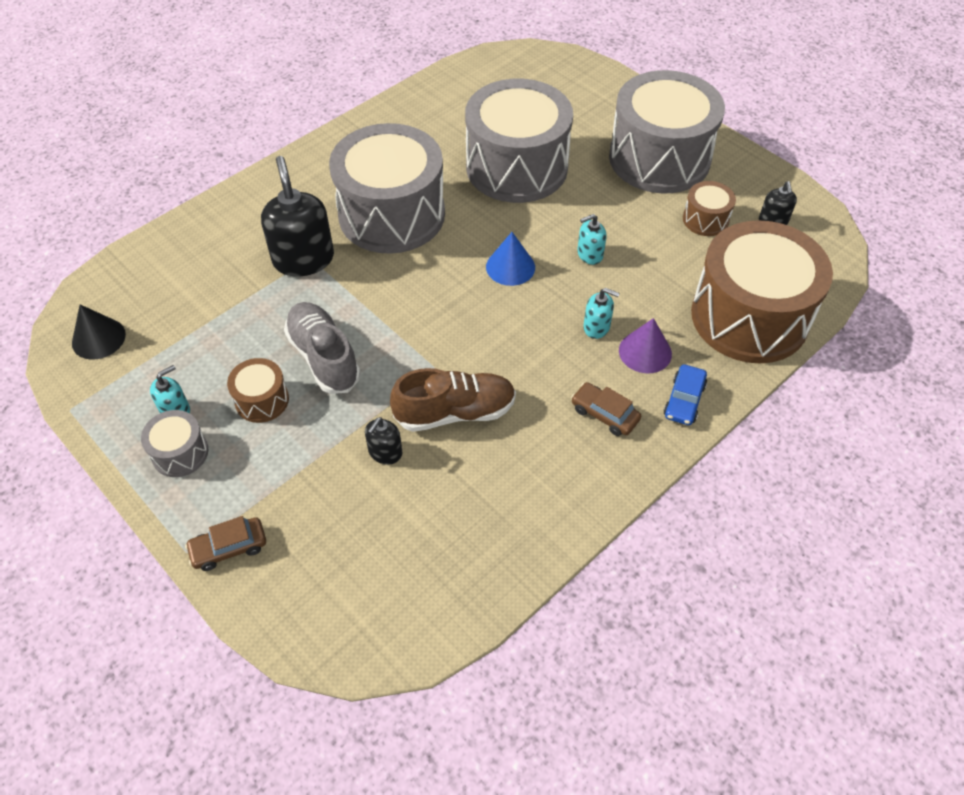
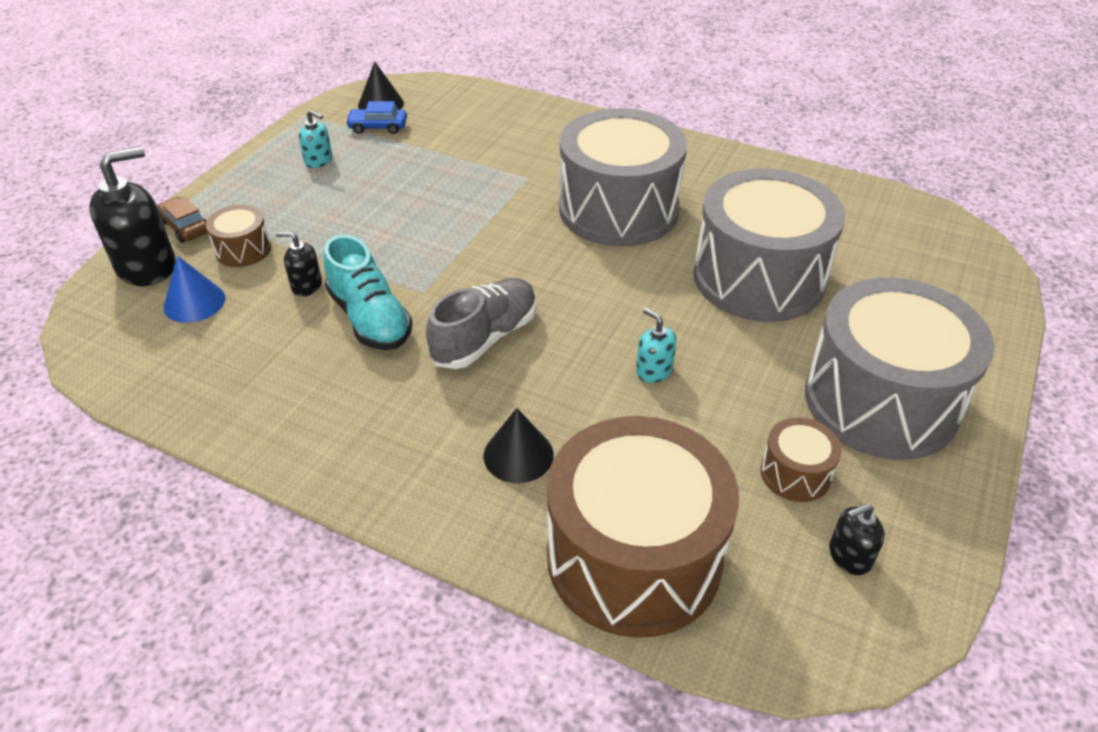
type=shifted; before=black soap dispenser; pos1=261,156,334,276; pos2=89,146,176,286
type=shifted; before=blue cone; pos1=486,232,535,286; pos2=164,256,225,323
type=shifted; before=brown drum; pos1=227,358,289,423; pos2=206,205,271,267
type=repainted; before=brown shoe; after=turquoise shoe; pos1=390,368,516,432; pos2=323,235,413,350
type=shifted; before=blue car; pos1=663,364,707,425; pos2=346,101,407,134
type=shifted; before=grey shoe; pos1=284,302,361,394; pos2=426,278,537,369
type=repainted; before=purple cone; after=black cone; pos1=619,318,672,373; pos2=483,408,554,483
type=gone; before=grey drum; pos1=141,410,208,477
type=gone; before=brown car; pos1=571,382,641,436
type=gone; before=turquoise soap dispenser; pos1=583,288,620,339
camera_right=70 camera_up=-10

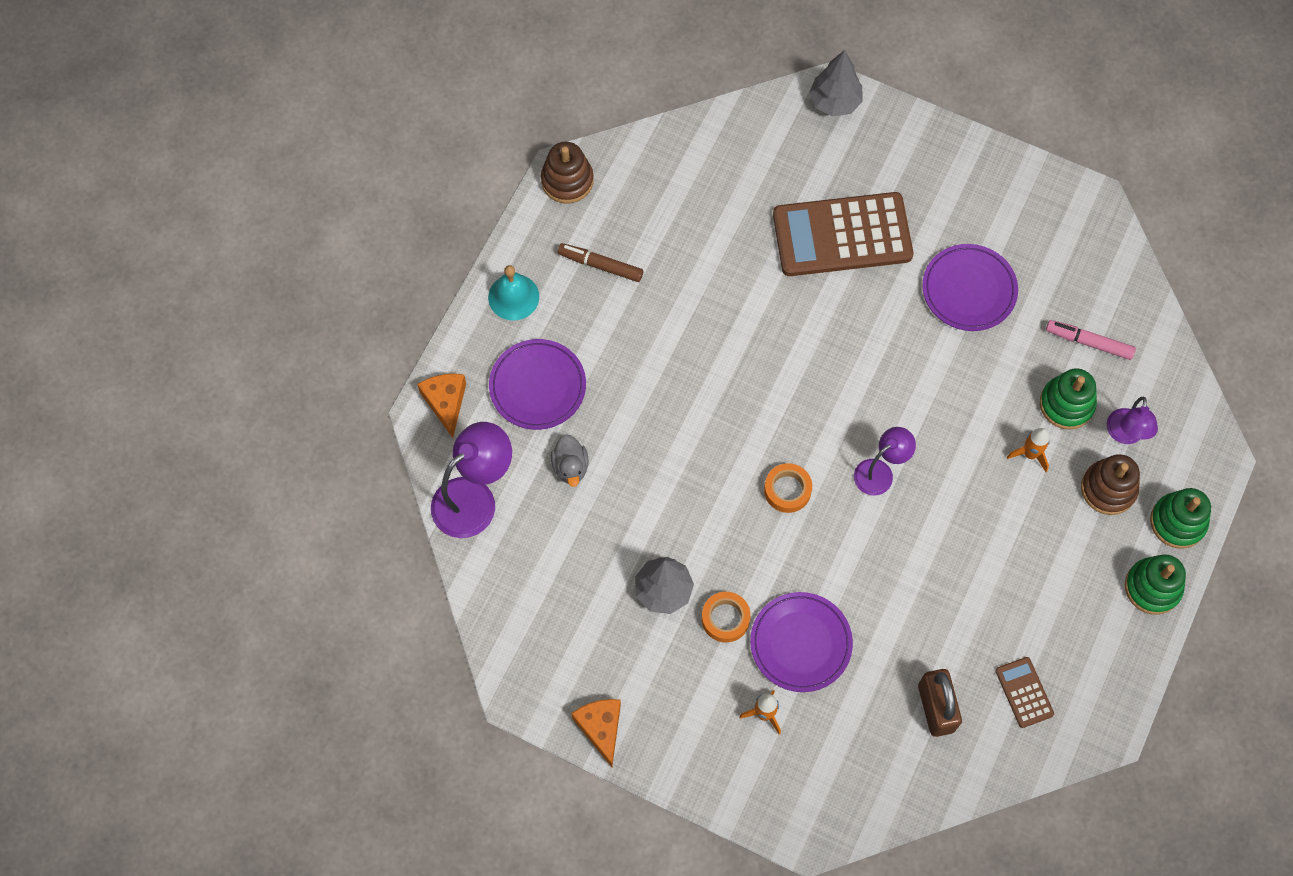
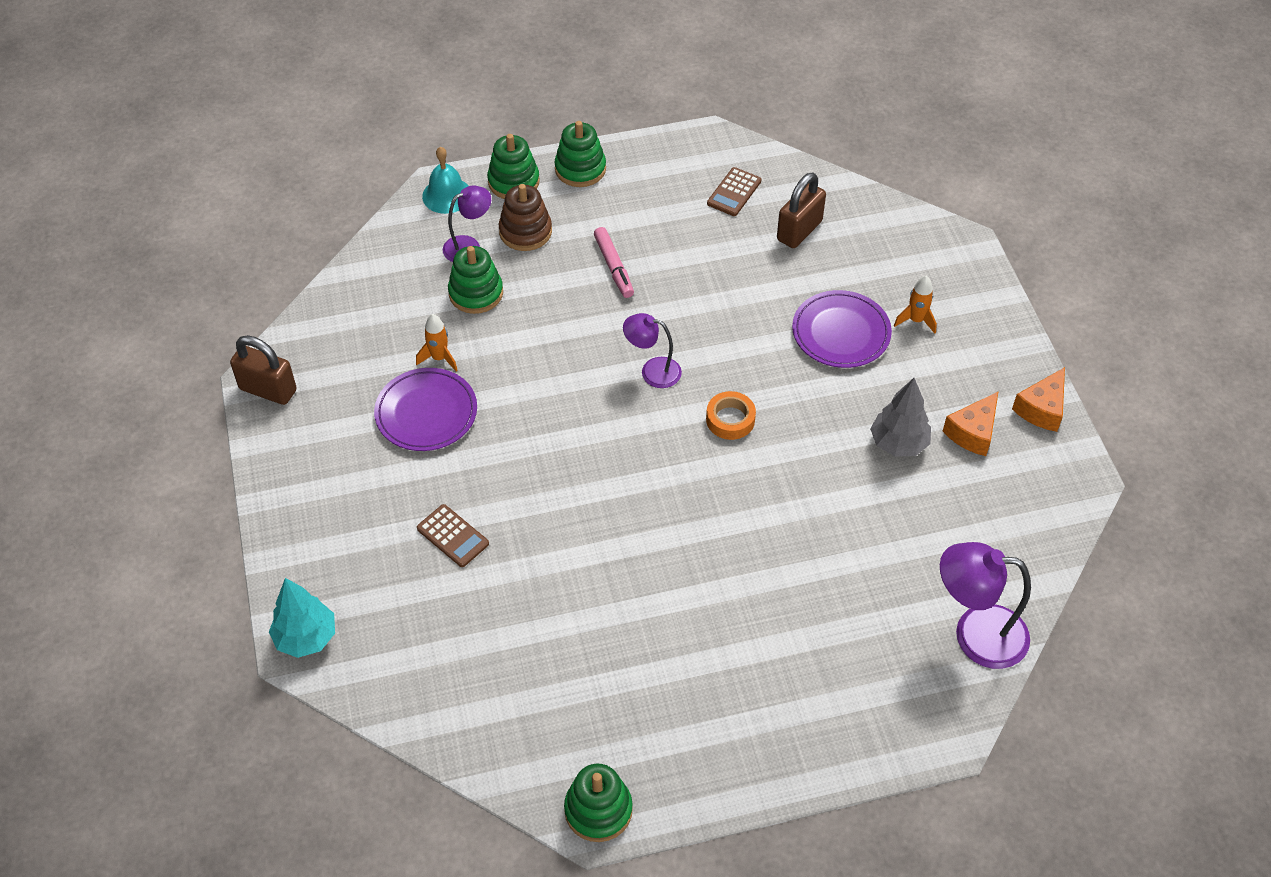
type=new; after=brown padlock; pos2=230,335,297,405
type=repainted; before=grey tree; after=turquoise tree; pos1=809,50,863,116; pos2=269,578,335,658
type=shifted; before=orange rocket; pos1=1007,428,1050,472; pos2=416,314,458,371
type=scaled; before=brown calculator; pos1=773,192,913,276; pos2=417,504,489,567; scale=0.45
type=shifted; before=turquoise bell; pos1=488,265,539,321; pos2=422,146,468,214
type=repainted; before=brown stacking toy; after=green stacking toy; pos1=541,142,593,203; pos2=564,764,633,842
type=shifted; before=pink marker; pos1=1046,320,1136,360; pos2=594,227,634,298
type=shifted; before=orange cheese; pos1=417,374,466,438; pos2=943,391,999,456
type=gone; before=purple plate; pos1=489,339,586,430
type=gone; before=grey duck; pos1=551,434,589,487
type=gone; before=brown marker; pos1=558,243,643,282
type=gone; before=orange tape; pos1=702,592,751,642
camera_right=-130 camera_up=-15

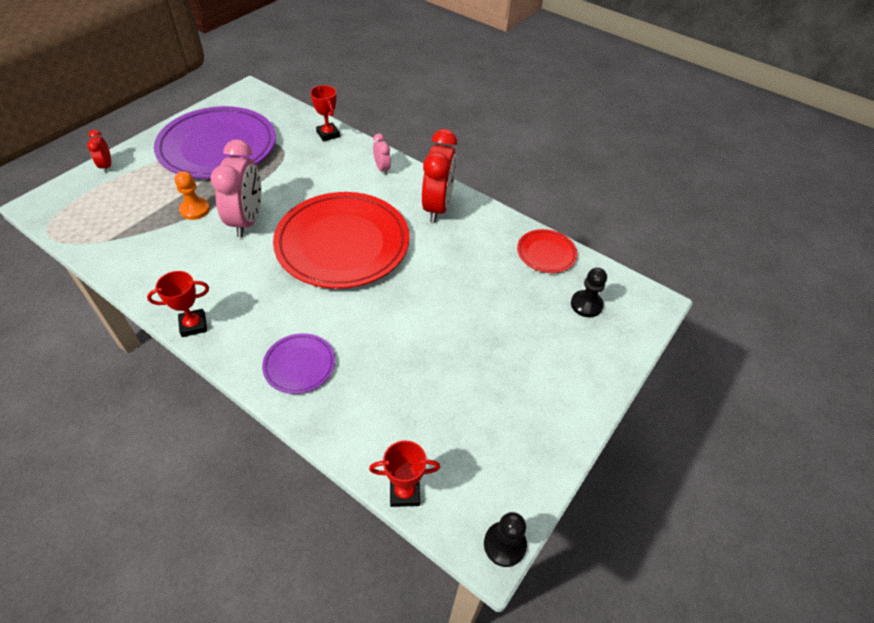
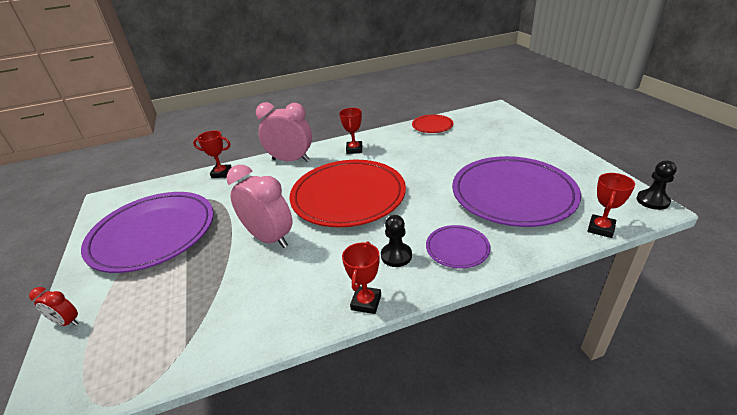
type=scaled; before=pink clock; pos1=373,134,391,175; pos2=256,102,312,162; scale=2.08
type=swapped; before=red clock; after=red trophy; pos1=422,129,457,223; pos2=339,108,362,154
type=shifted; before=black pawn; pos1=571,268,607,317; pos2=381,215,412,267
type=new; after=purple plate; pos2=452,156,581,227
type=gone; before=orange pawn; pos1=175,171,210,220
camera_right=-50 camera_up=-15

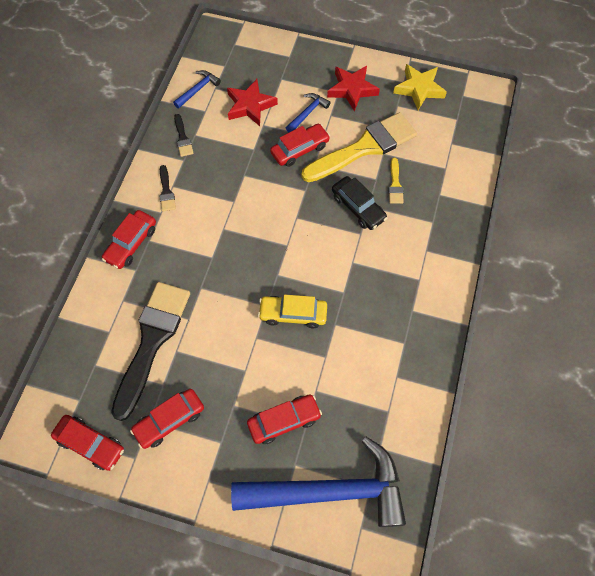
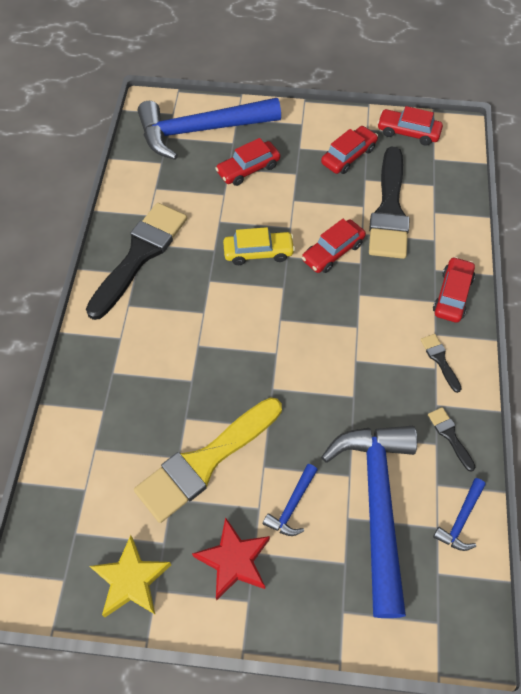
type=new; after=black brush; pos2=86,203,187,320
type=shifted; before=red car; pos1=270,124,330,167; pos2=302,219,366,273
type=swapped; before=red star; after=blue hammer; pos1=227,79,278,126; pos2=321,426,417,618
type=gone; before=black car; pos1=332,176,387,230
type=gone; before=yellow brush; pos1=388,158,404,204
camera_right=170 camera_up=-5

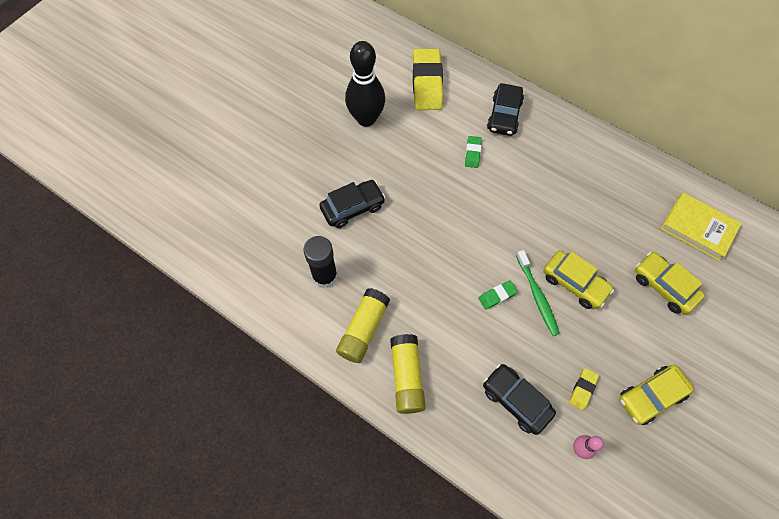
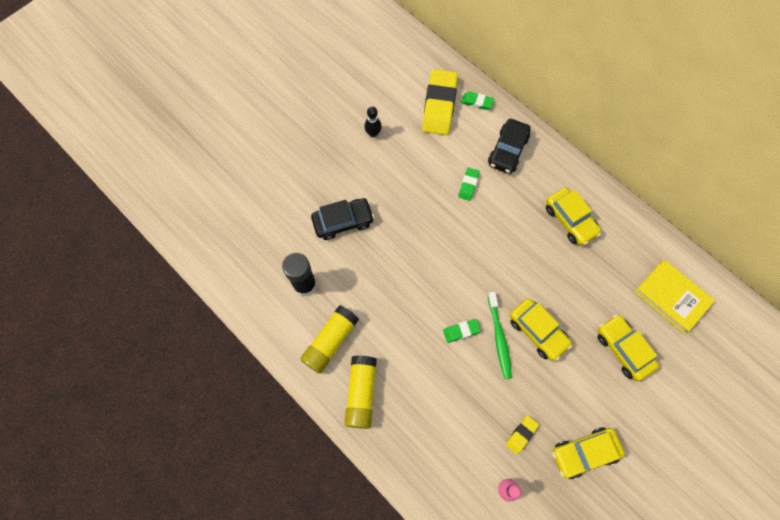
type=scaled; before=black bowling pin; pos1=345,41,385,127; pos2=364,107,382,137; scale=0.45
type=new; after=green eraser; pos2=461,92,494,110
type=new; after=yellow car; pos2=546,187,601,246
type=gone; before=black car; pos1=483,364,556,435
camera_right=10 camera_up=5

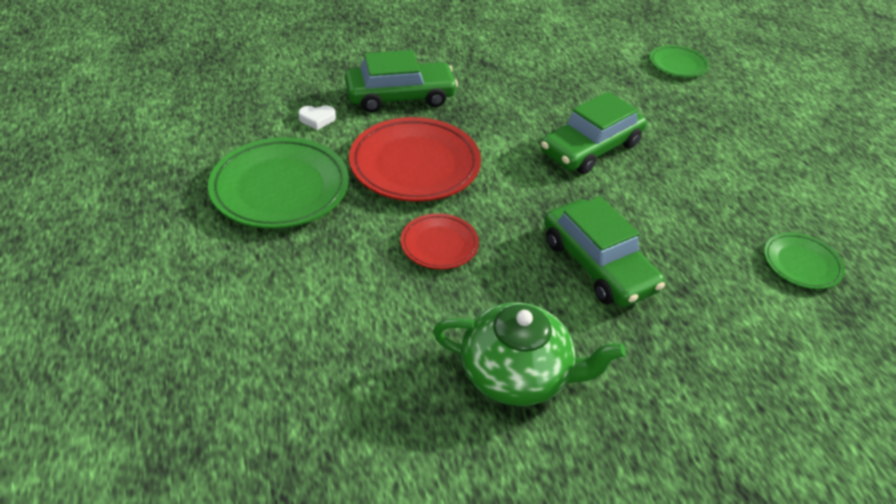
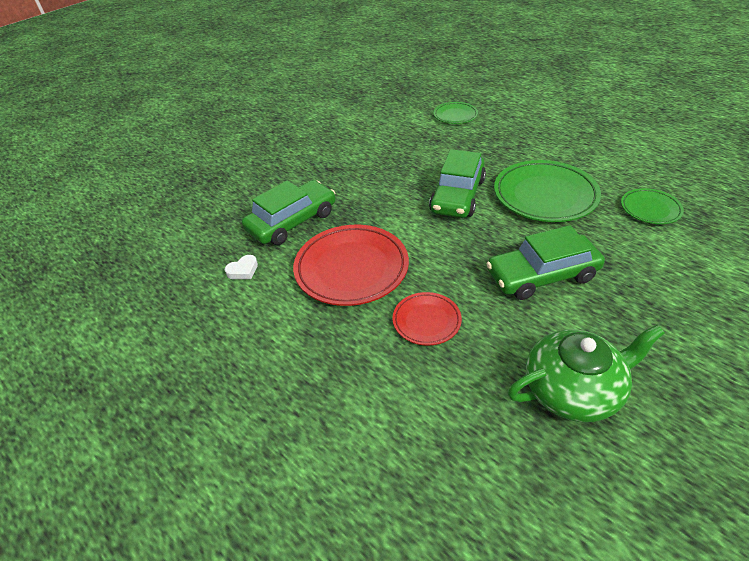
type=rotated; before=green car; pos1=544,196,665,307; pos2=486,225,605,300; turn=135
type=shifted; before=green plate; pos1=208,137,349,229; pos2=494,160,601,222
camera_right=-25 camera_up=0

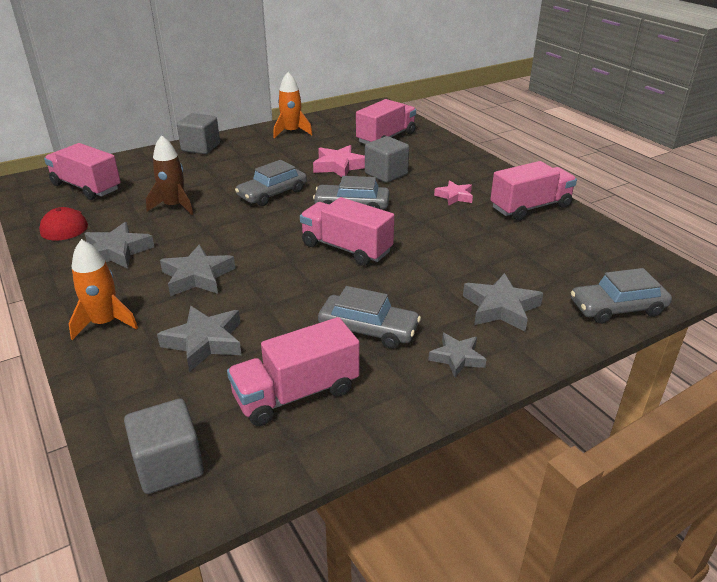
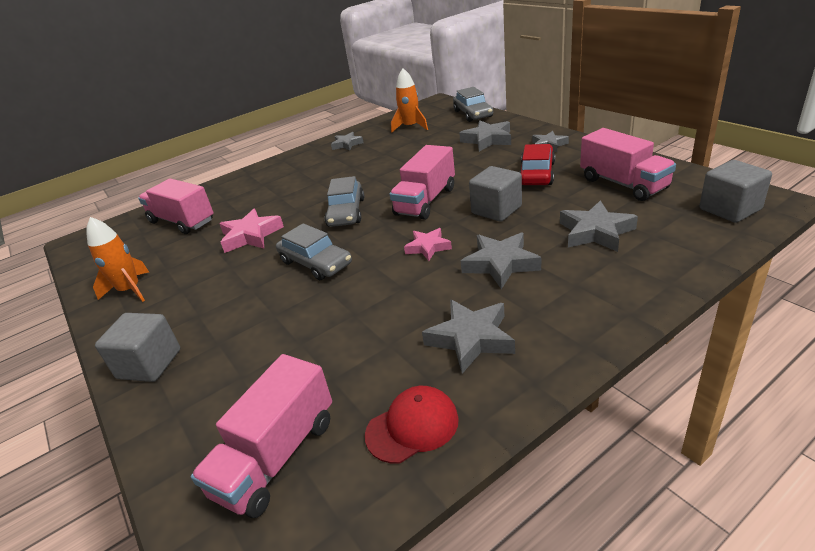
type=swapped; before=pink truck; after=grey star; pos1=490,161,577,220; pos2=331,132,363,151
type=shifted; before=orange rocket; pos1=68,239,138,340; pos2=391,68,428,133
type=shifted; before=pink star; pos1=434,180,473,205; pos2=404,228,452,261
type=shifted; before=grey cube; pos1=365,136,409,183; pos2=469,166,522,222
type=repainted; before=grey car; after=red car; pos1=318,286,421,349; pos2=519,144,555,185
type=gone; before=brown rocket; pos1=146,135,193,215
camera_right=-90 camera_up=0

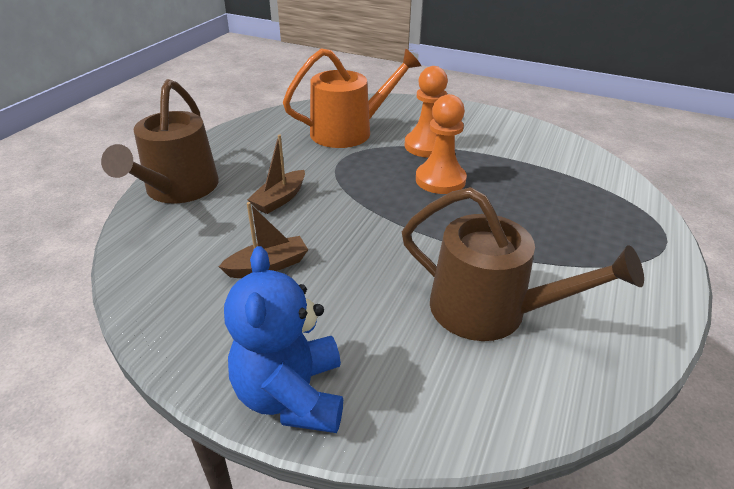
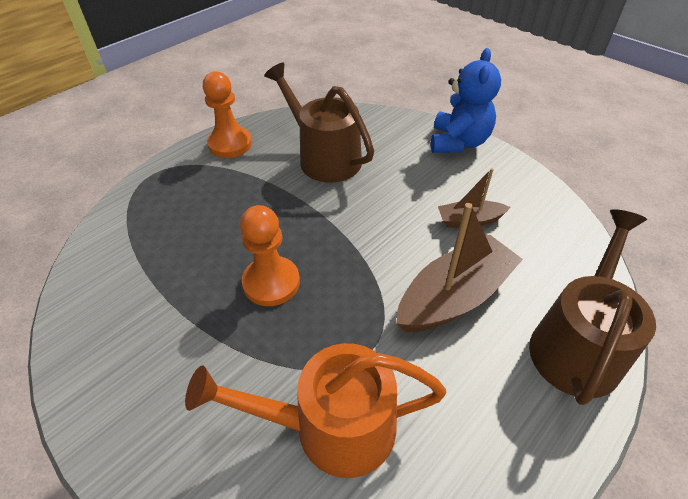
type=shifted; before=orange pawn; pos1=405,66,448,158; pos2=203,71,252,158
type=scaled; before=brown boat; pos1=247,134,305,214; pos2=396,203,523,332; scale=1.83
camera_right=-160 camera_up=10

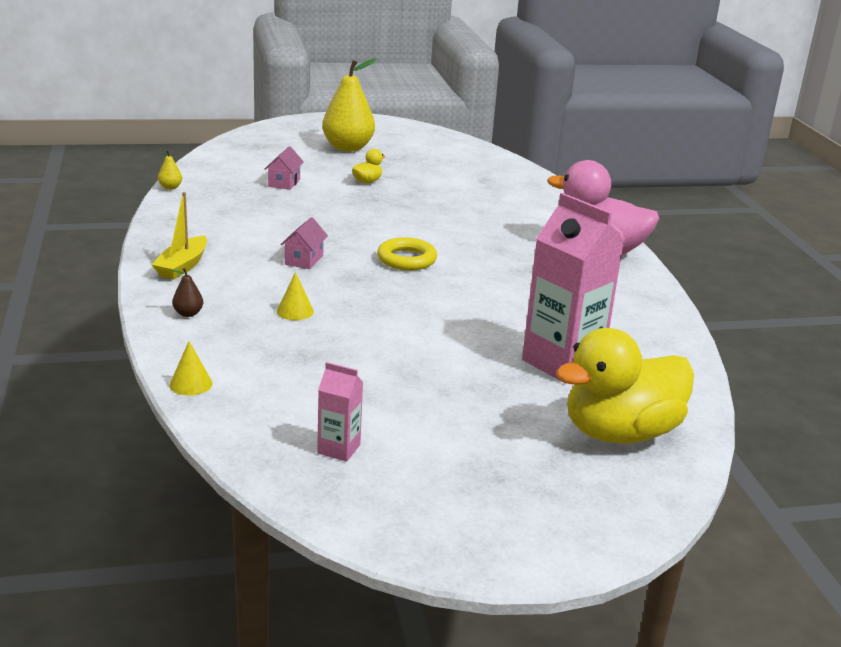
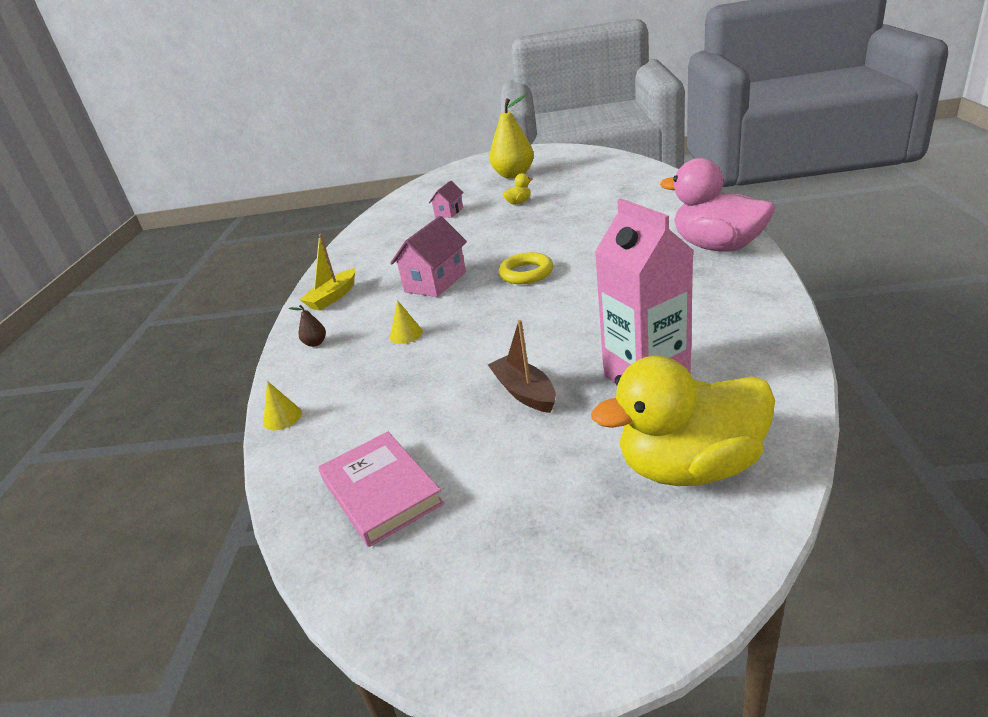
type=swapped; before=pink carton; after=pink book; pos1=317,362,363,462; pos2=318,431,444,547
type=scaled; before=pink house; pos1=280,217,328,269; pos2=390,216,467,297; scale=1.7
type=new; after=brown boat; pos2=488,320,556,413
type=gone; before=yellow pear; pos1=158,150,182,190
camera_right=20 camera_up=5

